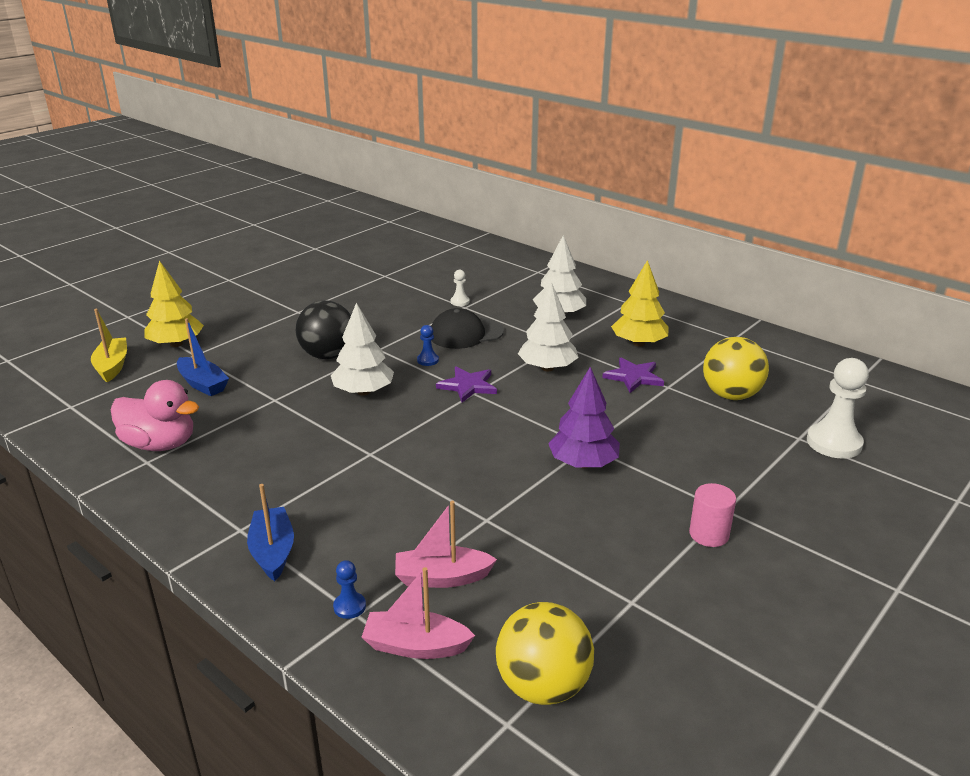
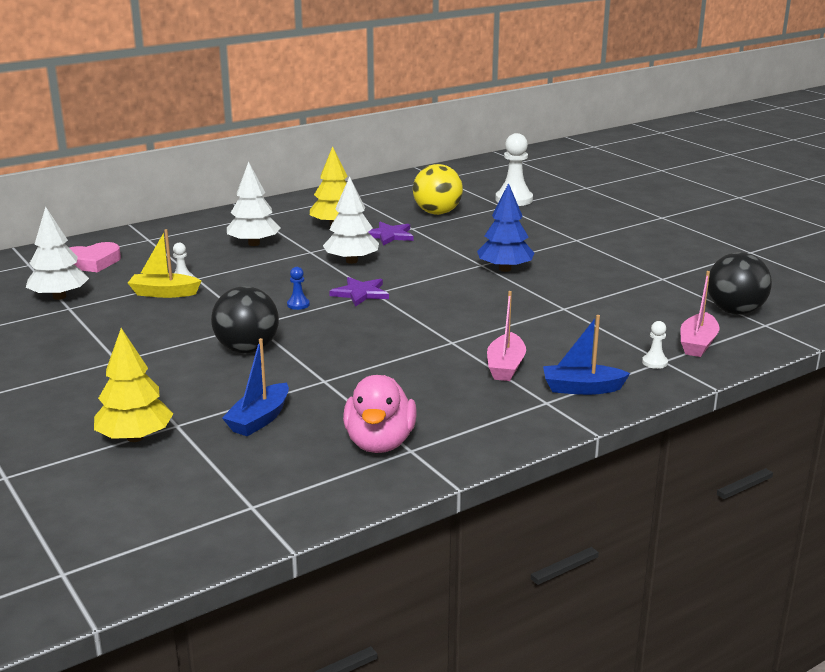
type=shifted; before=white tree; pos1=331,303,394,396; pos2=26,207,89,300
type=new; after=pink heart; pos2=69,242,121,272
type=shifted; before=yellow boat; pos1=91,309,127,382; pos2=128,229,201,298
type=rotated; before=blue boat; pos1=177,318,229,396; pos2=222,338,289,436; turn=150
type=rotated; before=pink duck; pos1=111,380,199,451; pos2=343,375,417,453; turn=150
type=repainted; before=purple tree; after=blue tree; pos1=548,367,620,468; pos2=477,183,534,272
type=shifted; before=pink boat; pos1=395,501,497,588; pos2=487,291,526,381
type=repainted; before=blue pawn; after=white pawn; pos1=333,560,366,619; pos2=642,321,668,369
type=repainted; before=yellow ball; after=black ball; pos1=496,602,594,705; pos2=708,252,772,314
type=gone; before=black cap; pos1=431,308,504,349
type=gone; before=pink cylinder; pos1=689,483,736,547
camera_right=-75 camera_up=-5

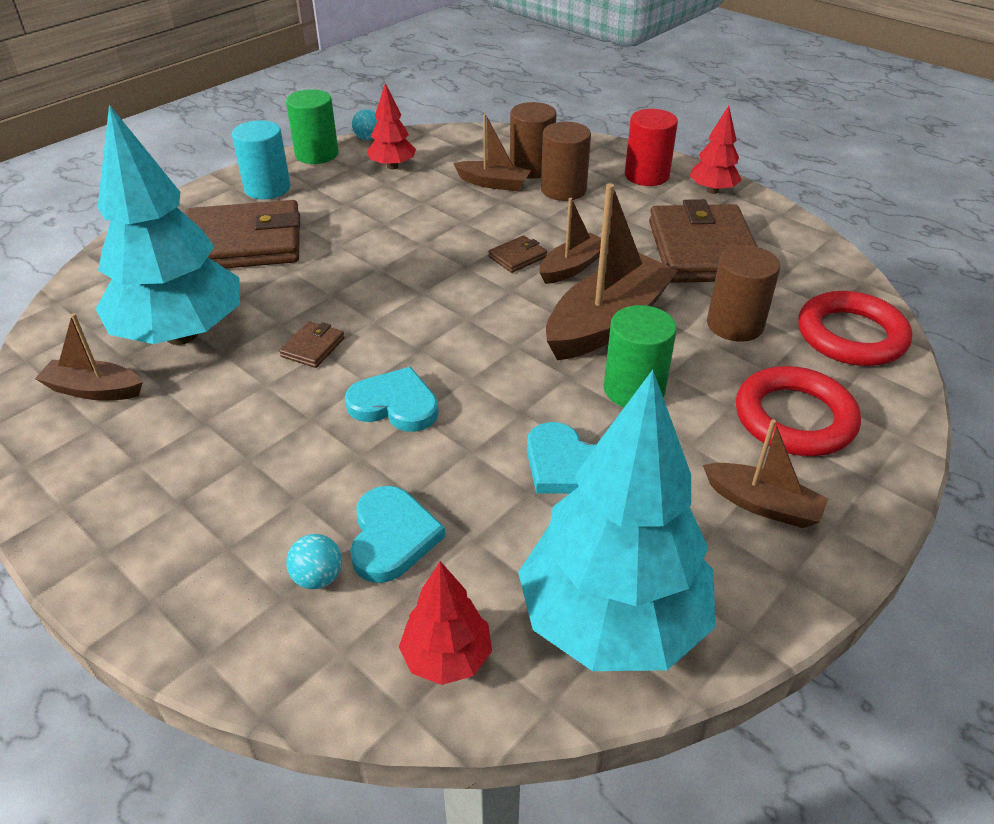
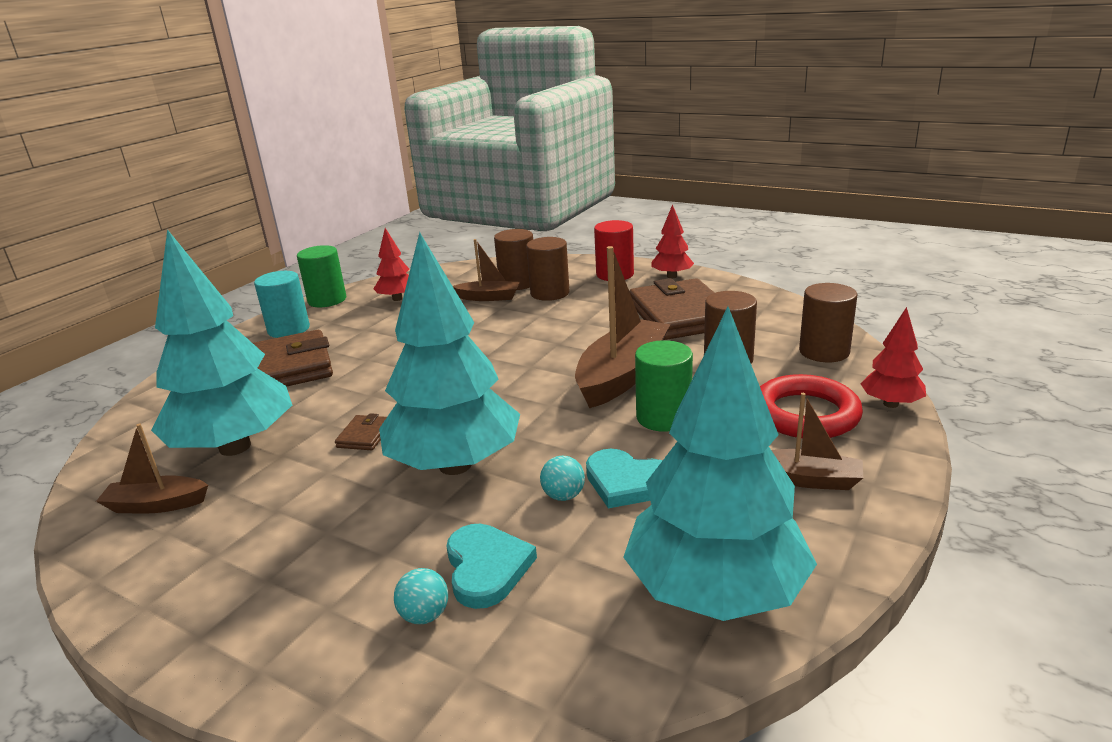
type=swapped; before=turquoise heart; after=turquoise tree; pos1=345,367,439,432; pos2=379,232,520,475
type=shifted; before=turquoise ball; pos1=352,109,378,140; pos2=540,456,585,501
type=swapped; before=red ring; after=brown cylinder; pos1=798,291,912,366; pos2=799,283,857,362
type=shifted; before=red tree; pos1=399,561,492,685; pos2=860,307,926,408
type=gone; before=brown wallet; pos1=488,235,547,273
type=gone; before=brown boat; pos1=540,198,601,284
camera_right=-10 camera_up=-15

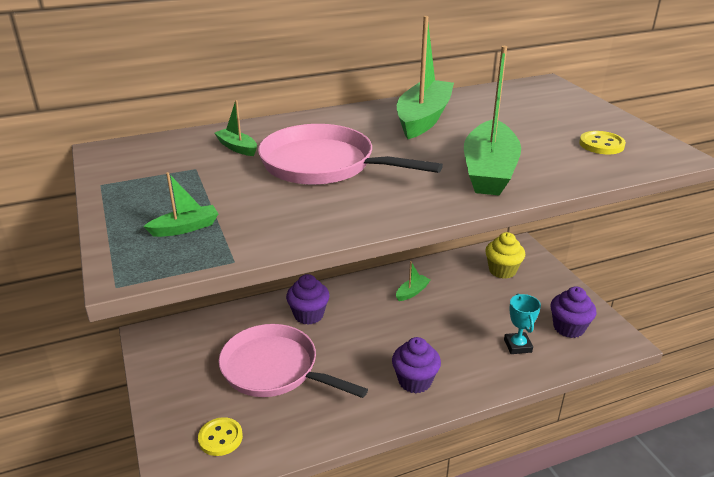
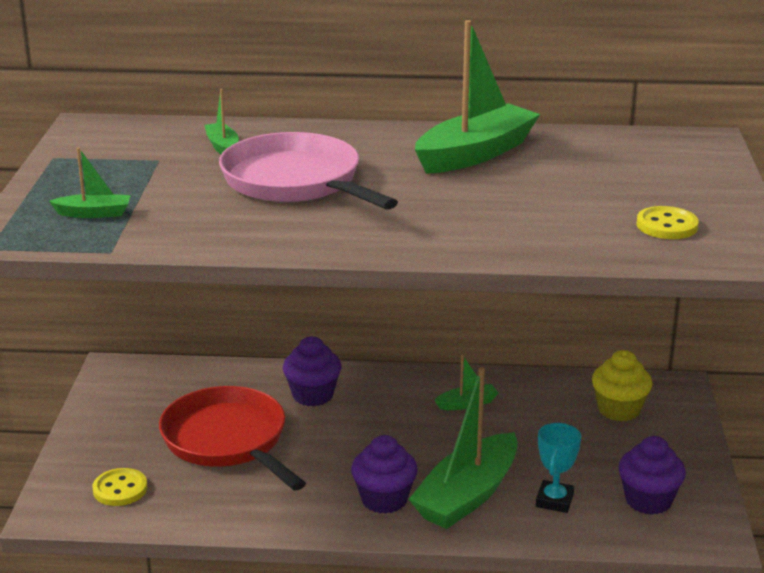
type=repainted; before=pink pan; after=red pan; pos1=219,324,368,398; pos2=159,386,306,491
type=shifted; before=green boat; pos1=464,46,521,195; pos2=408,367,518,529
camera_right=25 camera_up=-5

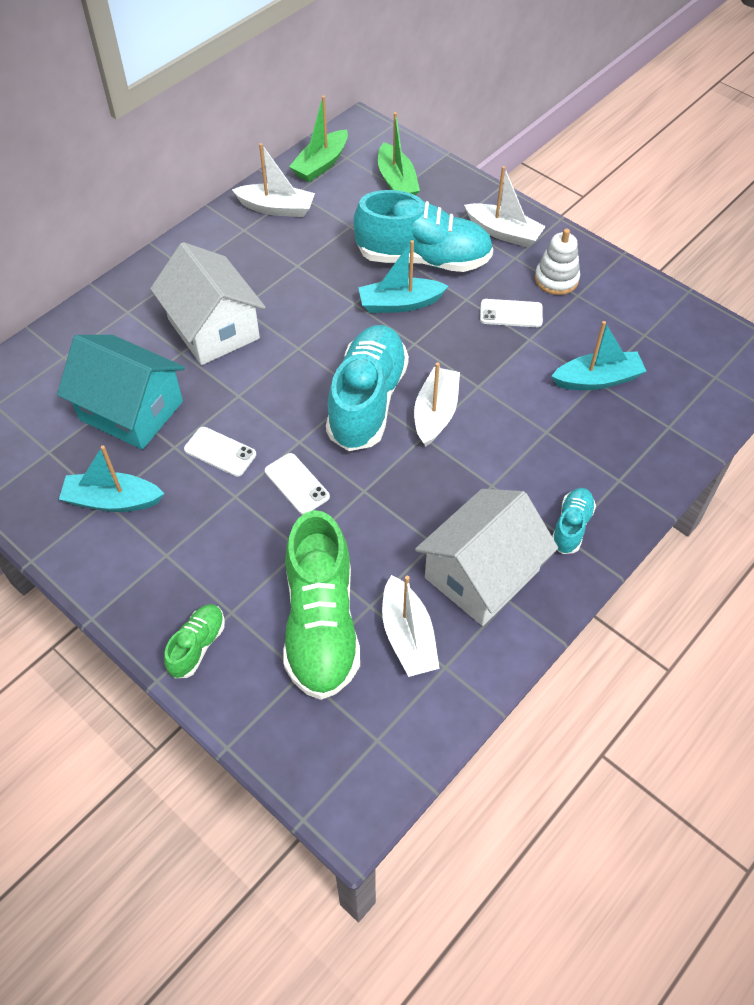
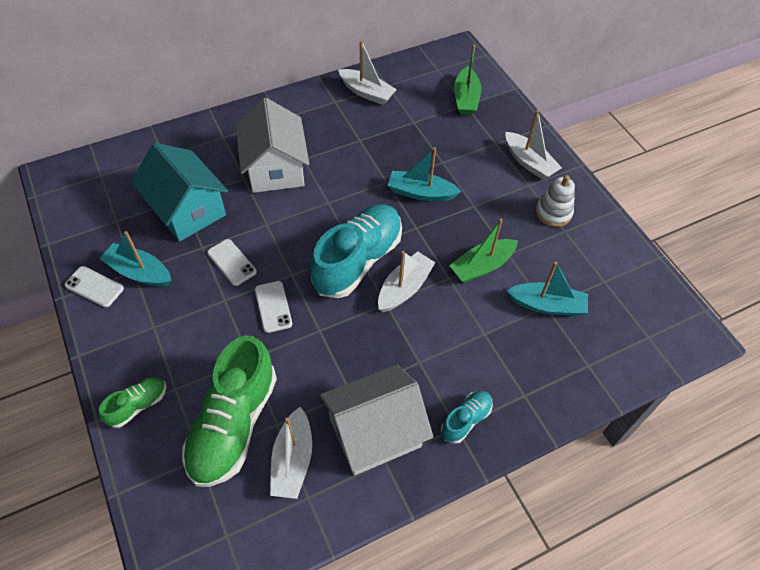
type=shifted; before=white phone; pos1=480,299,543,327; pos2=65,266,124,307
type=shifted; before=green boat; pos1=289,96,348,182; pos2=449,218,518,283
type=gone; before=turquoise shoe; pos1=353,190,493,272
camera_right=20 camera_up=0

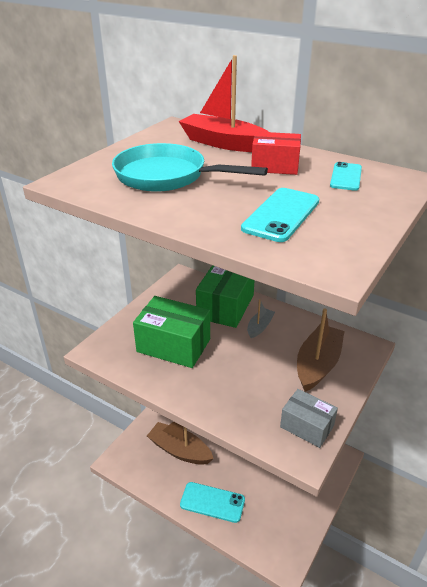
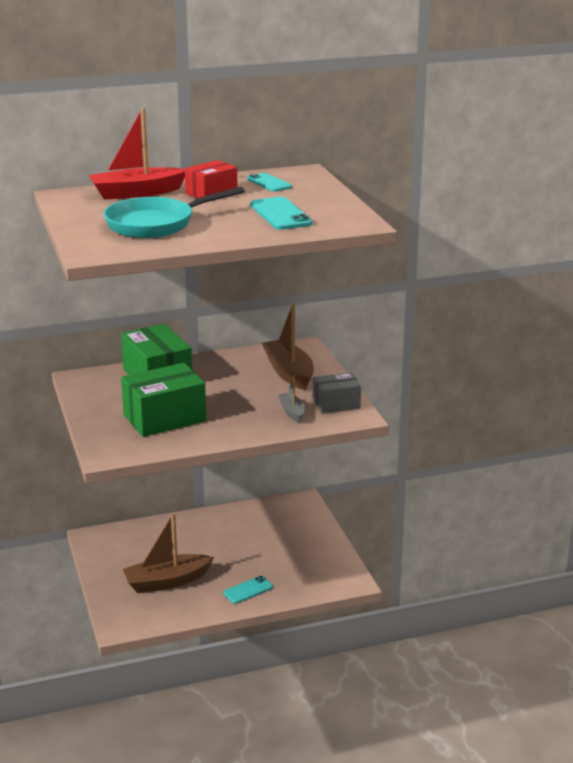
type=scaled; before=turquoise phone; pos1=180,482,245,523; pos2=223,576,273,604; scale=0.66
type=shifted; before=grey boat; pos1=247,299,275,338; pos2=278,375,305,422
camera_right=-50 camera_up=-10

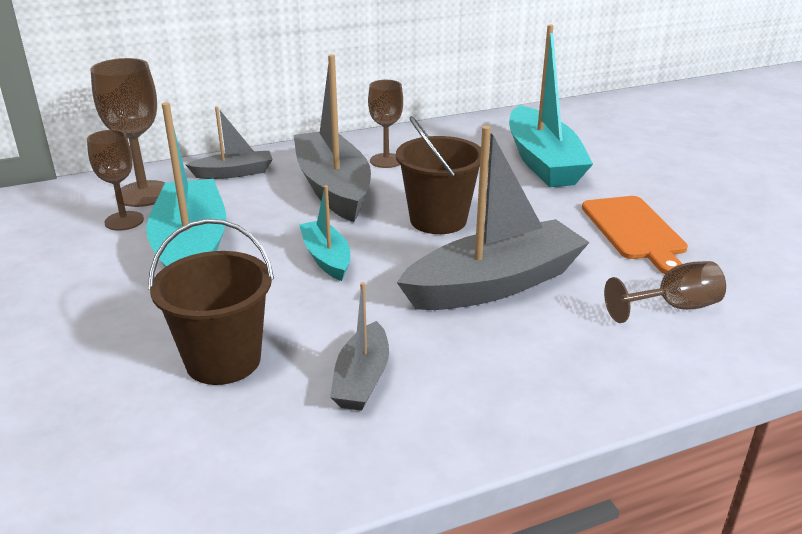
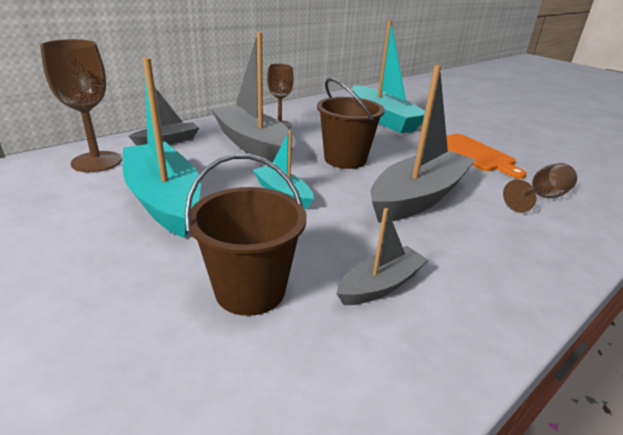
type=rotated; before=grey boat; pos1=330,282,389,411; pos2=337,208,428,305; turn=-120
type=gone; before=brown goblet; pos1=87,130,144,231
camera_right=-20 camera_up=0

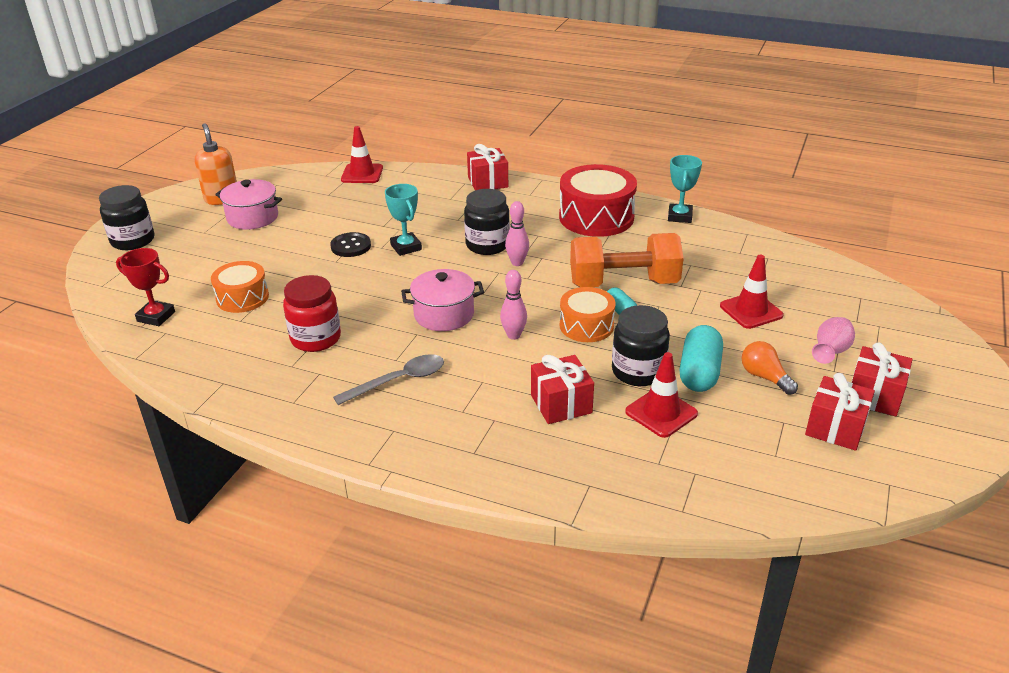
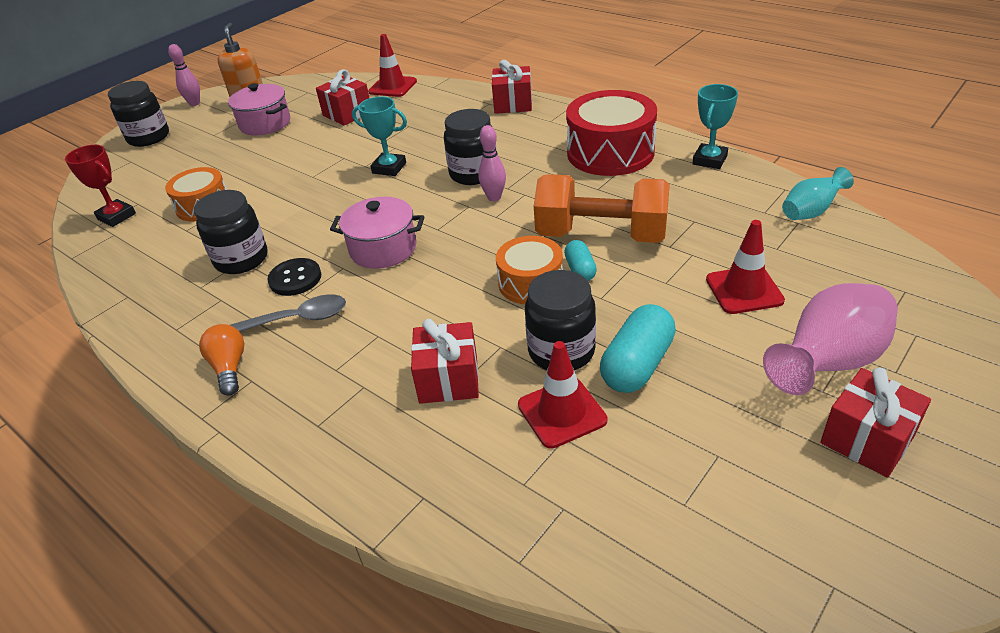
type=shifted; before=pink bowling pin; pos1=500,270,527,340; pos2=168,44,200,106
type=repainted; before=red jar; after=black jar; pos1=283,275,341,352; pos2=194,190,268,274
type=shifted; before=orange light bulb; pos1=742,341,798,395; pos2=199,324,245,396
type=shifted; before=black button; pos1=330,232,371,257; pos2=267,258,321,296
type=shifted; before=red gift; pos1=805,373,875,451; pos2=316,69,369,126
type=rotated; before=turquoise trophy; pos1=385,184,422,256; pos2=352,97,407,176; turn=-60
type=scaled; before=pink vase; pos1=812,317,855,364; pos2=763,283,898,395; scale=1.72
type=new; after=turquoise vase; pos2=782,167,854,220
camera_right=20 camera_up=5

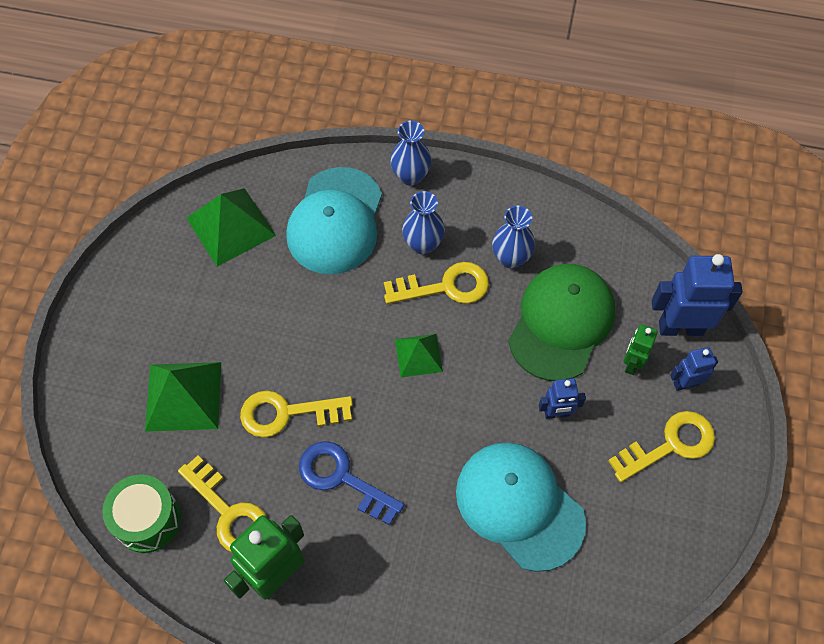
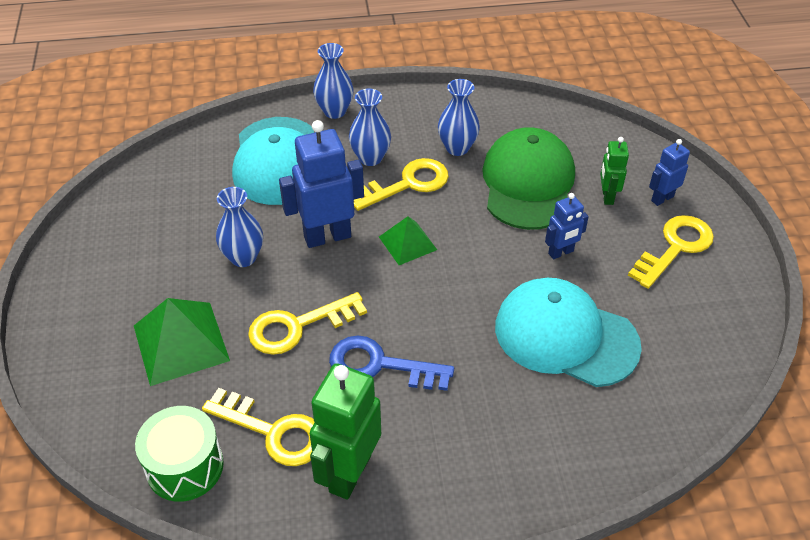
type=new; after=blue vase; pos2=216,187,263,267
type=shifted; before=blue robot; pos1=652,254,743,336; pos2=279,120,364,248
type=gone; before=green pyramid; pos1=187,188,276,267
camera_right=-20 camera_up=-15

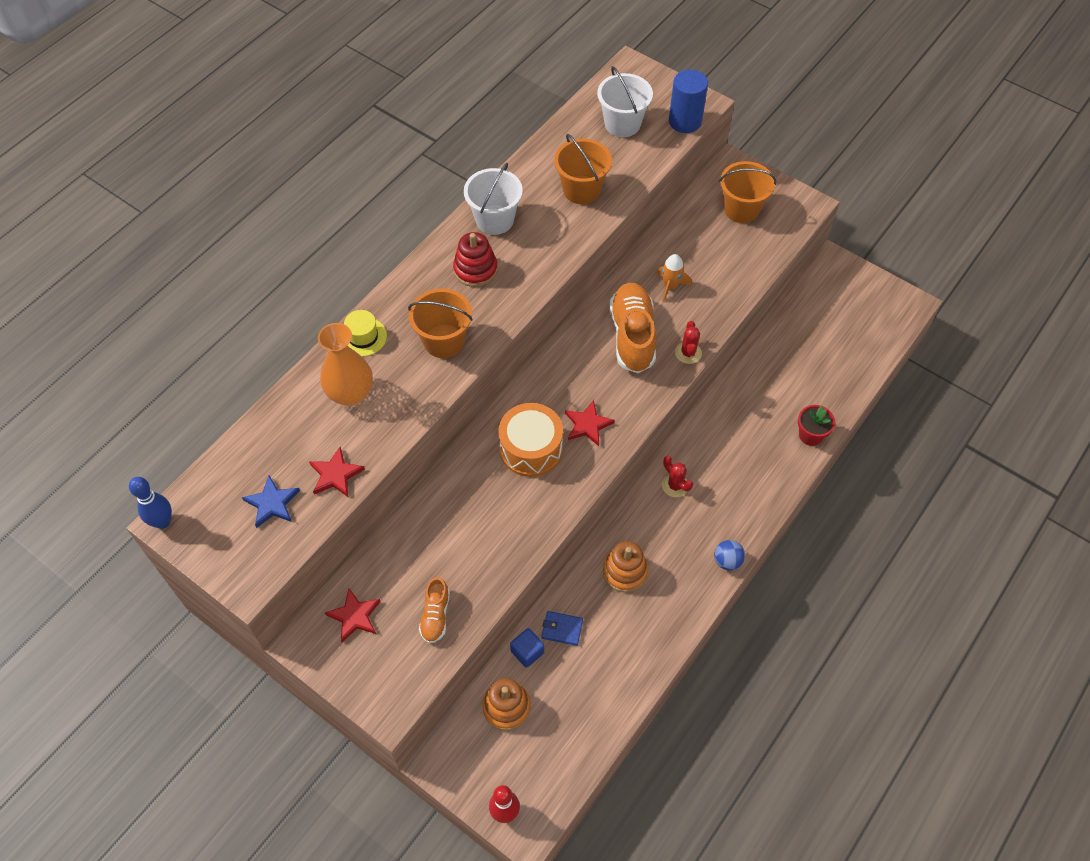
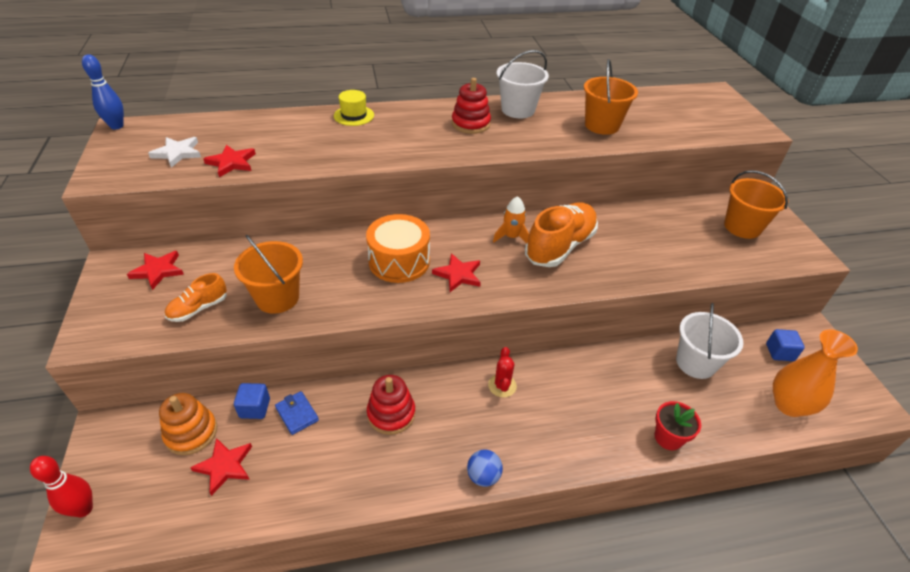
type=repainted; before=blue star; after=white star; pos1=242,476,300,528; pos2=148,137,201,168
type=new; after=red star; pos2=190,438,252,496
type=shifted; before=orange bucket; pos1=408,288,473,358; pos2=234,235,303,314
type=repainted; before=orange stacking toy; after=red stacking toy; pos1=603,541,648,593; pos2=367,375,415,435
type=shifted; before=orange rocket; pos1=657,254,692,302; pos2=493,196,529,243
type=shifted; before=white bucket; pos1=597,66,653,137; pos2=676,303,743,379
type=new; after=blue cube; pos2=766,329,805,361
type=shifted; before=orange vase; pos1=318,323,373,406; pos2=773,329,858,417
type=gone; before=blue cylinder; pos1=669,70,708,133
type=gone; before=red cactus; pos1=675,321,702,364
camera_right=40 camera_up=-15

